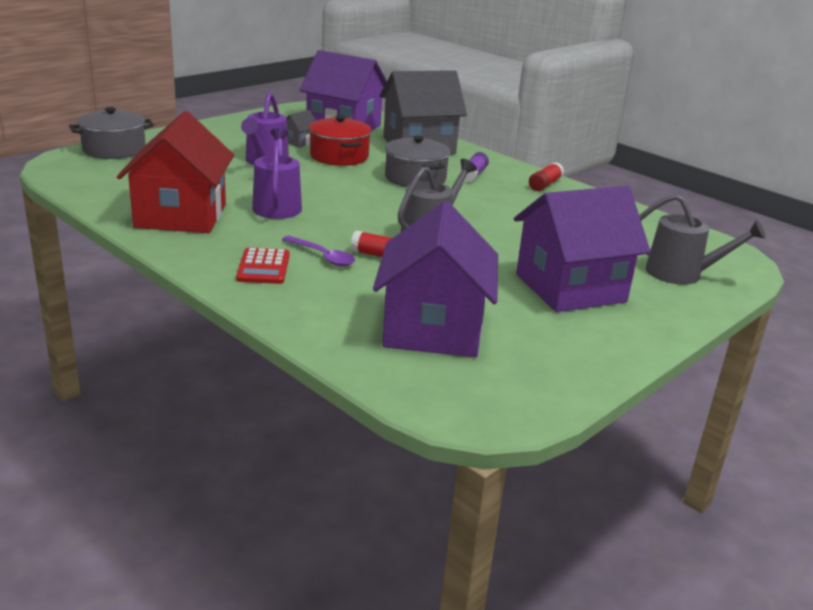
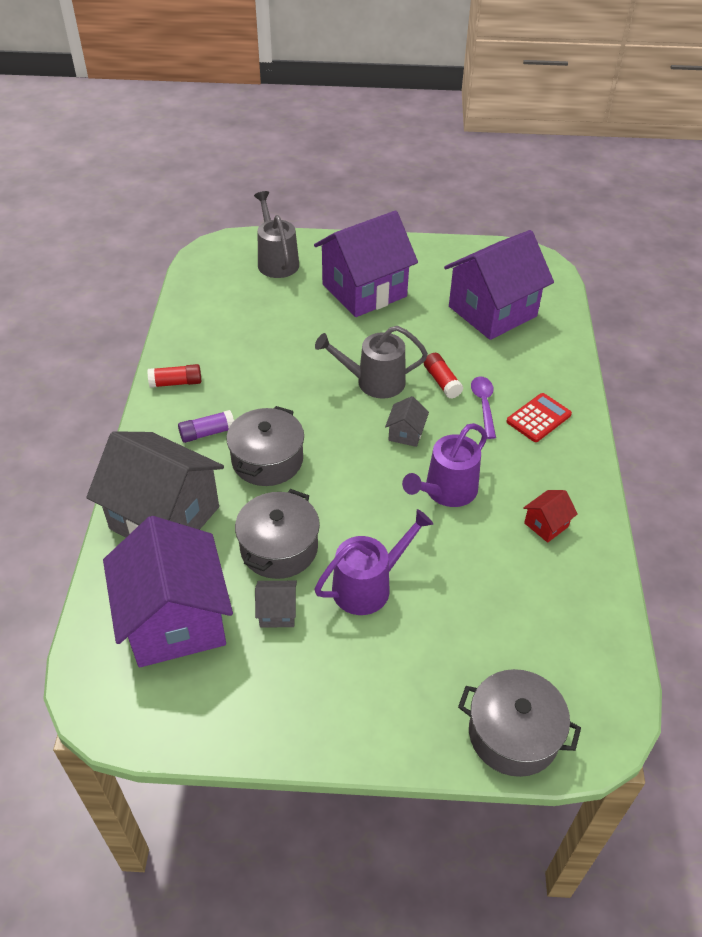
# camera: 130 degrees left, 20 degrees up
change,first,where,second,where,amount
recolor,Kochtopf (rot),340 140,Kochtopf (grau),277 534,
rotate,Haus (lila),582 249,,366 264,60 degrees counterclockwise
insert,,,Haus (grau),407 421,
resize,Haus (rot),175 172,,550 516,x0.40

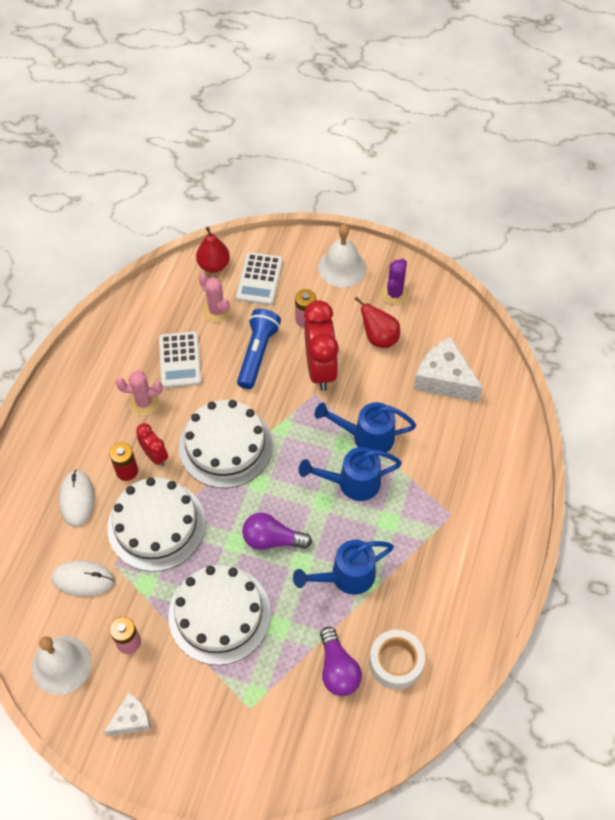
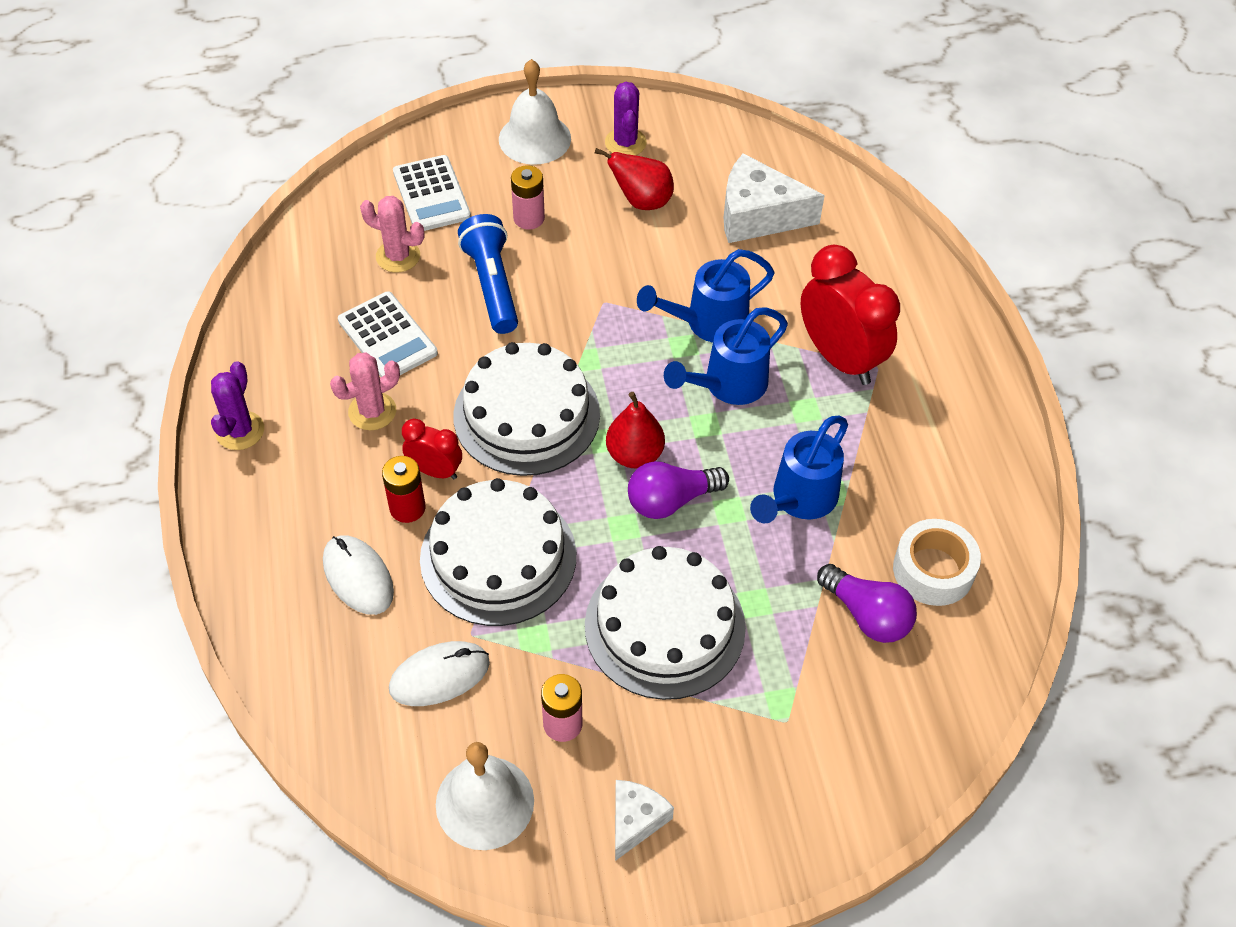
# camera: 30 degrees left, 5 degrees down
change,first,where,second,where,amount
insert,,,Kaktus (lila),237 405,
move,Birne (rot),213 250,,635 430,
move,Wecker (rot),321 345,,850 315,

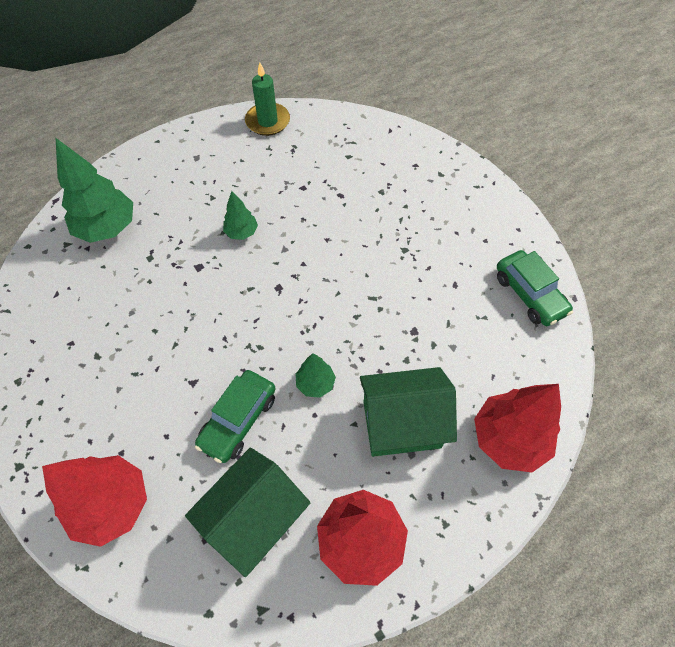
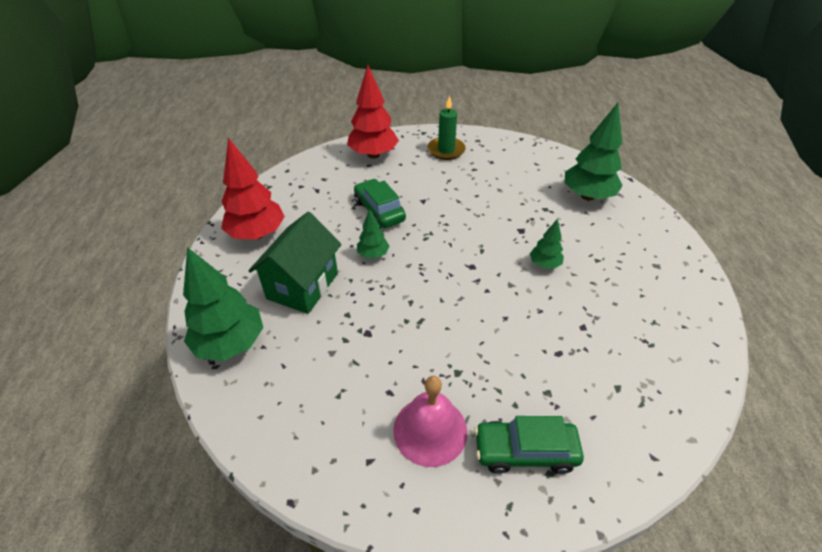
# camera: 120 degrees right, 15 degrees down
change,first,where,second,where,amount
recolor,Baum (rot),517 428,Baum (grün),223 304,
insert,,,Glocke (rosa),430 421,
move,Kerze (grün),267 99,,446 128,
move,Auto (grün),535 288,,529 445,
delete,Haus (grün),248 512,,,

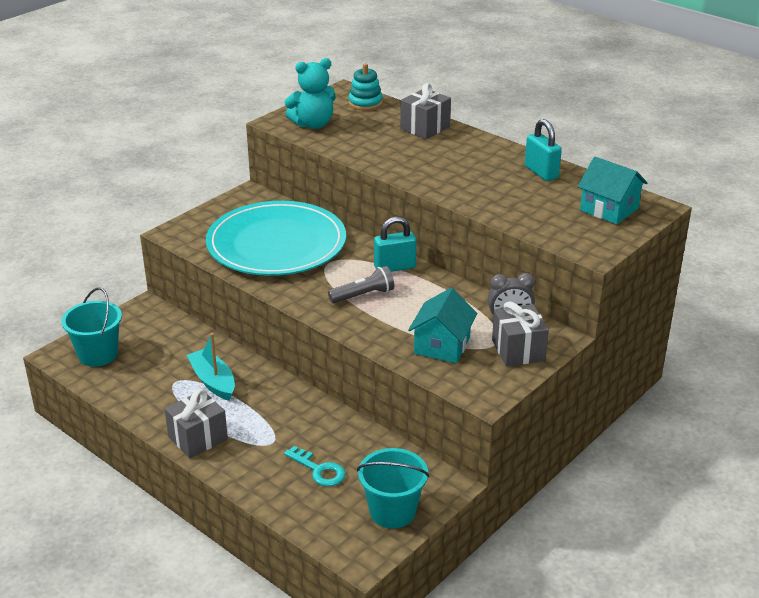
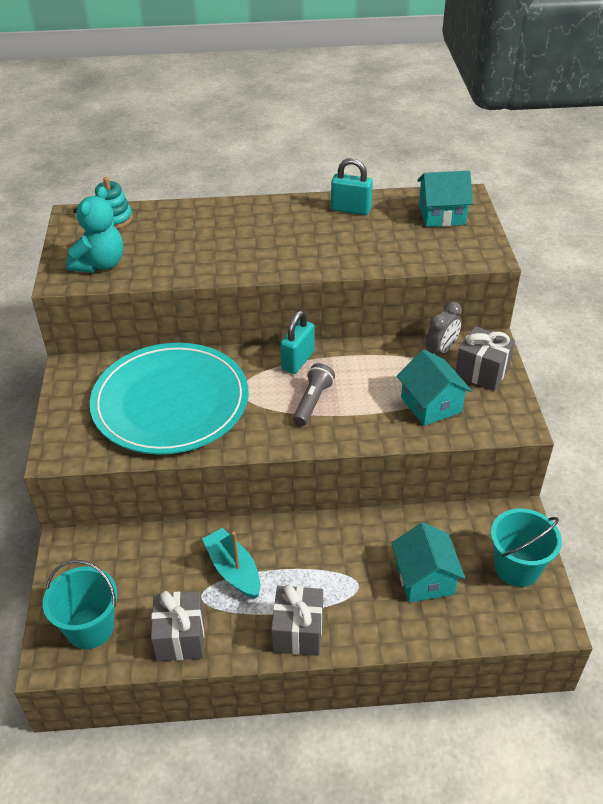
# camera: 45 degrees left, 10 degrees up
change,first,where,second,where,amount
move,Geschenk (grau),425 111,,177 626,
rotate,Boot (türkis),211 367,,231 563,45 degrees clockwise
replace,Schlüssel (türkis),315 466,Haus (türkis),428 562,

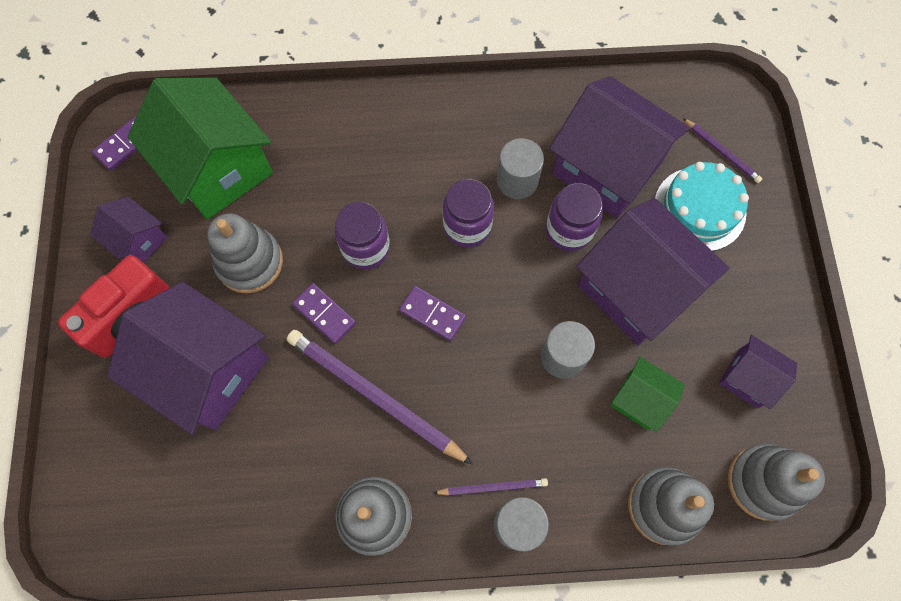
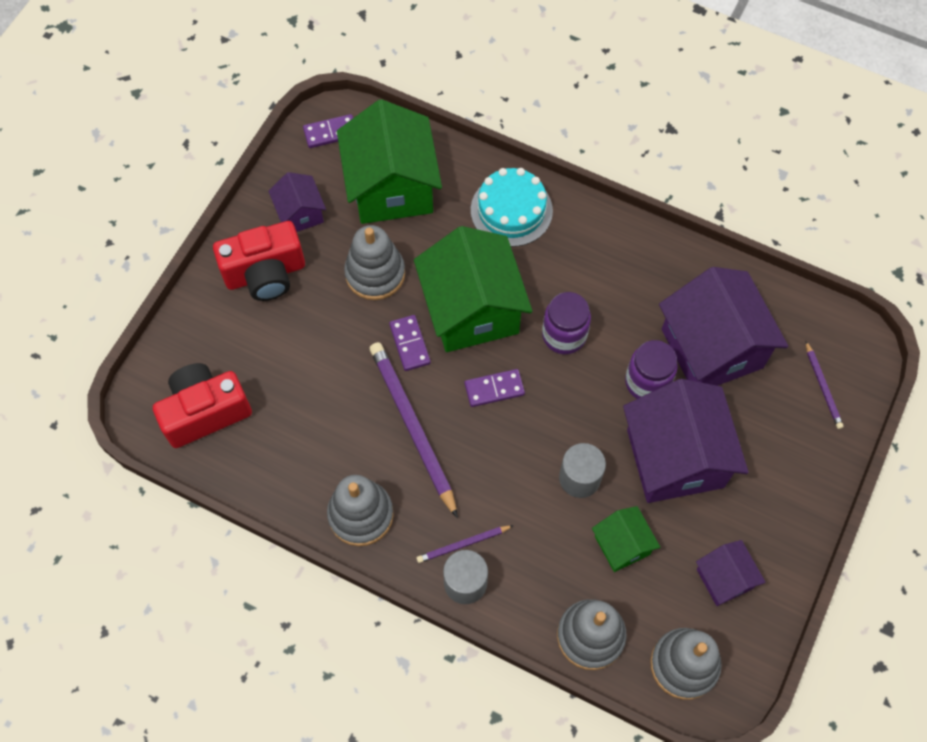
# camera: 30 degrees right, 5 degrees down
change,first,where,second,where,amount
insert,,,Kamera (rot),202 405,
replace,Einmachglas (lila),362 235,Haus (grün),473 289,
rotate,Bleistift (lila),491 487,,465 544,135 degrees clockwise
rotate,Dominostein (lila),432 313,,495 388,75 degrees counterclockwise
move,Kuchen (türkis),702 206,,512 207,
delete,Haus (lila),188 358,,,
delete,Vollzylinder (grau),520 168,,,

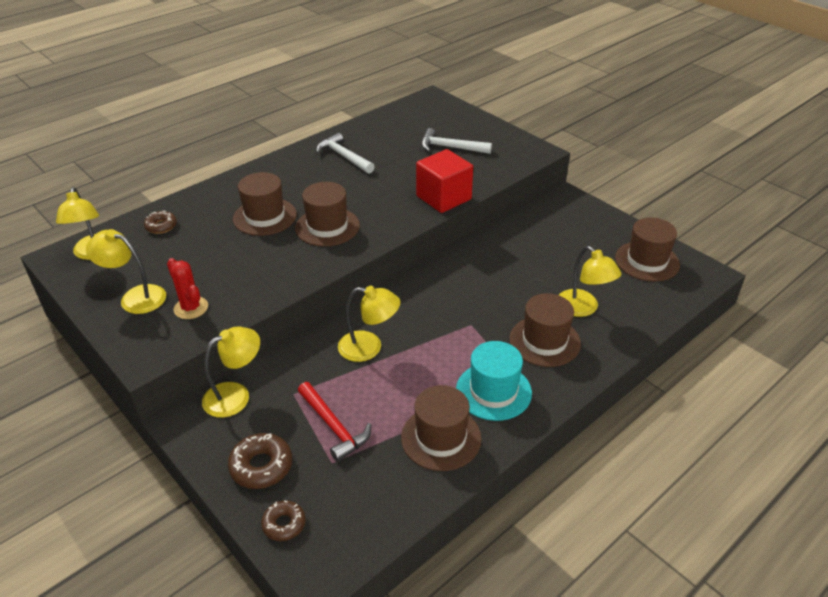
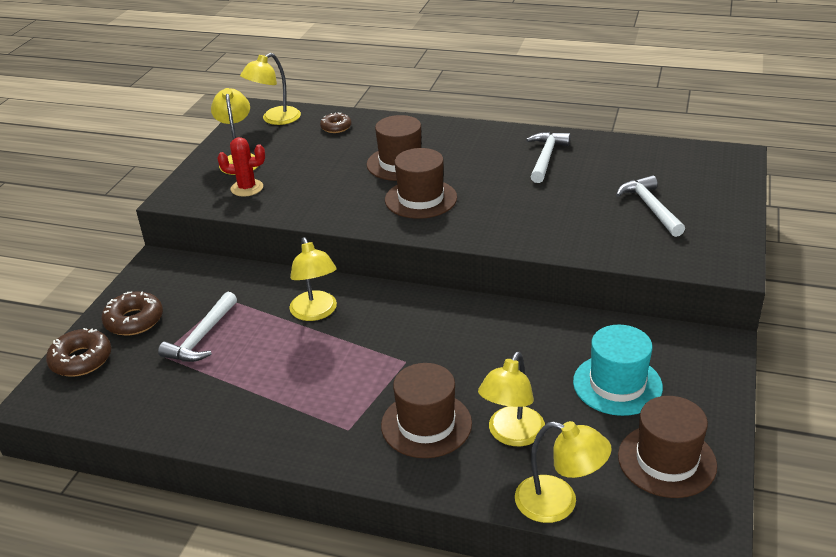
# camera: 60 degrees right, 5 degrees down
change,first,where,second,where,amount
resize,Donut (braun),283 521,,78 352,x1.55
recolor,Hammer (rot),334 422,Hammer (weiß),197 327,
rotate,Kaktus (rot),187 288,,241 167,75 degrees clockwise
move,Lampe (gelb),231 372,,563 472,
move,Hut (türkis),494 381,,618 370,
delete,Hut (braun),441 428,,,
delete,Kubus (rot),444 181,,,

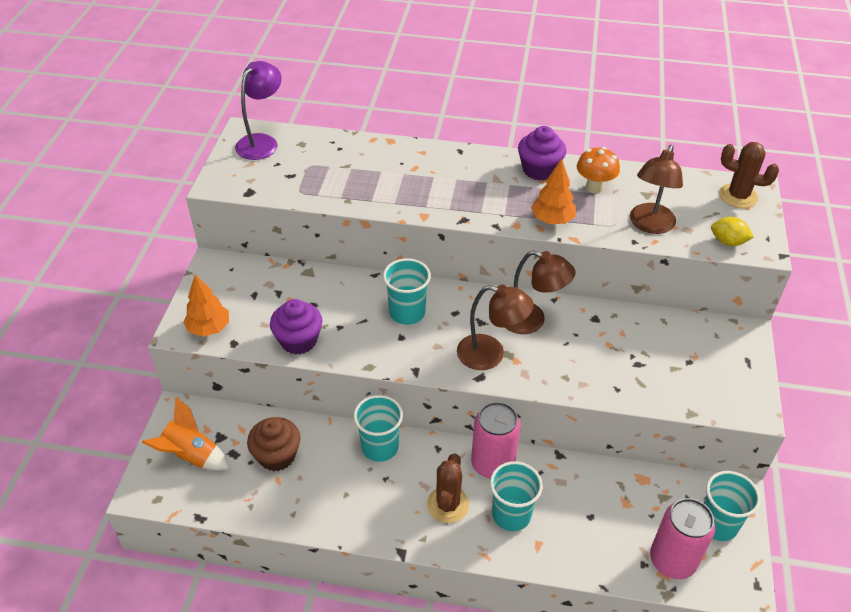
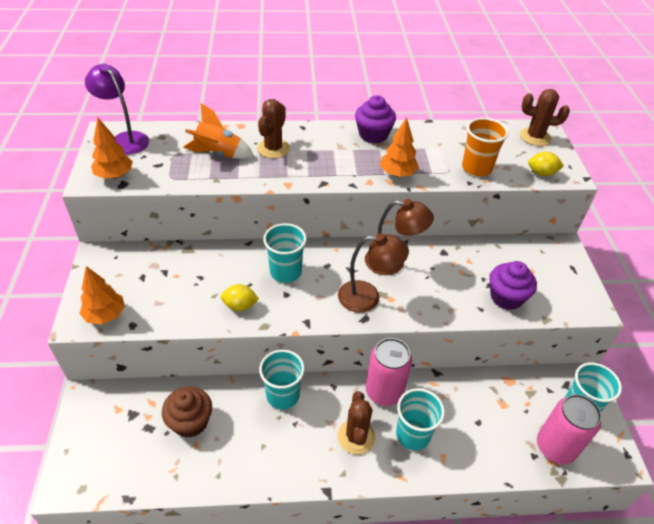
# camera: 15 degrees left, 0 degrees up
change,first,where,second,where,amount
rotate,Lampe (lila),258 110,,117 109,60 degrees counterclockwise
insert,,,Baum (orange),112 148,
move,Rakete (orange),186 434,,218 131,
insert,,,Zitrone (gelb),239 297,
insert,,,Kaktus (braun),273 128,
replace,Lampe (braun),656 189,Becher (orange),485 147,
move,Muffin (lila),296 326,,513 285,
delete,Pilz (orange),598 170,,,

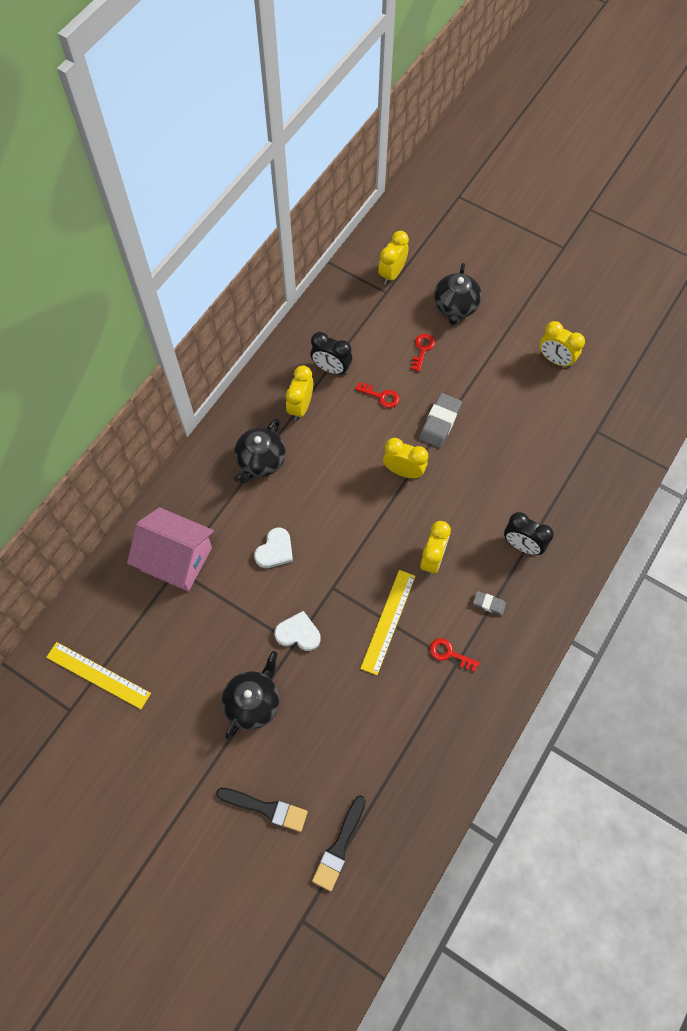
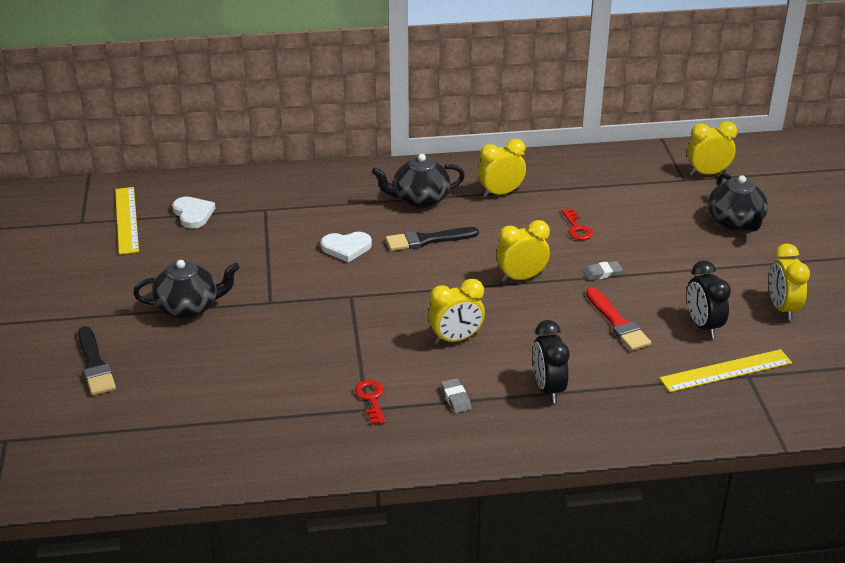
# camera: 50 degrees right, 30 degrees down
change,first,where,second,where,amount
move,Herz (weiß),297 631,,193 212,
move,Pinsel (schwarz),339 843,,432 239,
rotate,Wecker (gelb),405 458,,523 251,90 degrees counterclockwise
resize,Radiergummi (grau),440 420,,603 270,x0.55
insert,,,Pinsel (rot),618 319,
move,Lineal (gelb),387 622,,726 370,
move,Wecker (schwarz),331 353,,709 299,
rotate,Teekanne (schwarz),458 294,,737 202,75 degrees counterclockwise
delete,Haus (rosa),170 549,,,
delete,Schlüssel (rot),423 353,,,

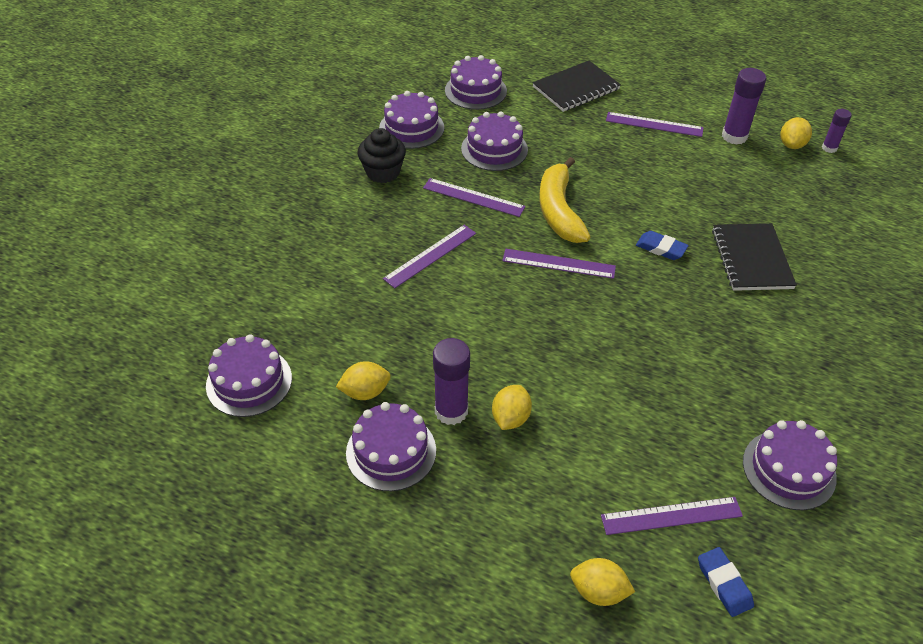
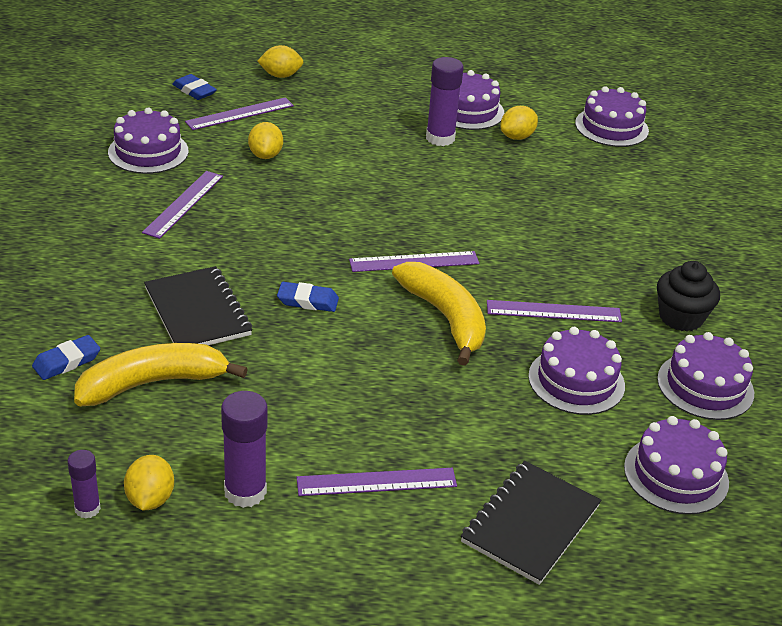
# camera: 155 degrees right, 10 degrees down
change,first,where,second,where,amount
insert,,,Radiergummi (blau),66 357,
insert,,,Banane (gelb),161 374,
move,Lineal (lila),429 256,,182 205,
move,Zitrone (gelb),512 407,,265 140,

